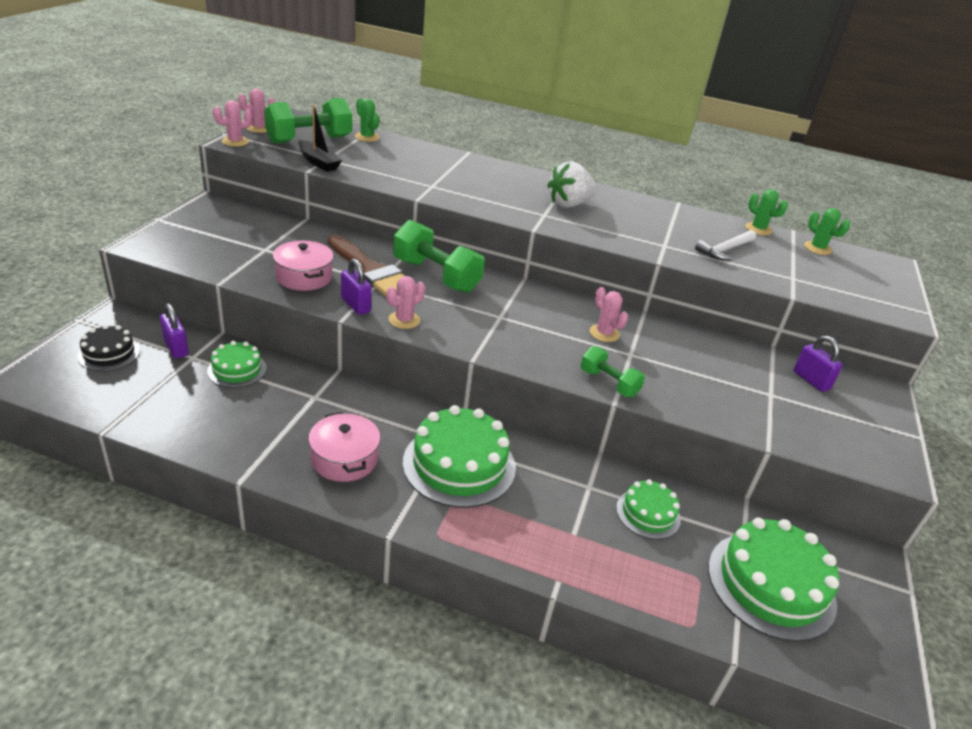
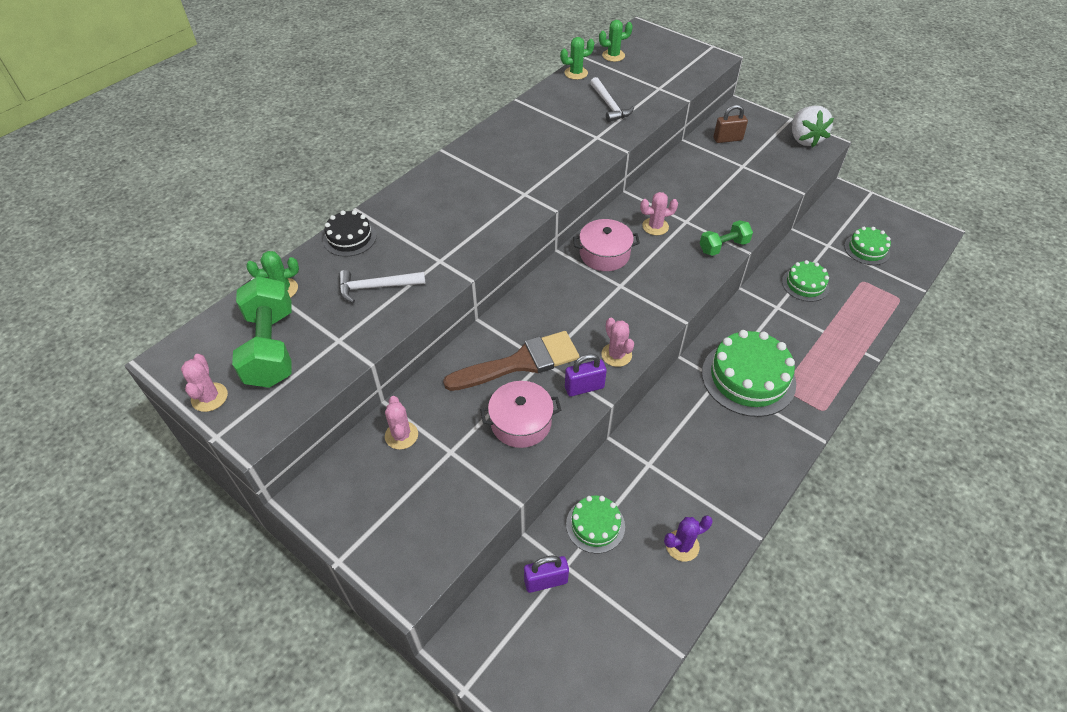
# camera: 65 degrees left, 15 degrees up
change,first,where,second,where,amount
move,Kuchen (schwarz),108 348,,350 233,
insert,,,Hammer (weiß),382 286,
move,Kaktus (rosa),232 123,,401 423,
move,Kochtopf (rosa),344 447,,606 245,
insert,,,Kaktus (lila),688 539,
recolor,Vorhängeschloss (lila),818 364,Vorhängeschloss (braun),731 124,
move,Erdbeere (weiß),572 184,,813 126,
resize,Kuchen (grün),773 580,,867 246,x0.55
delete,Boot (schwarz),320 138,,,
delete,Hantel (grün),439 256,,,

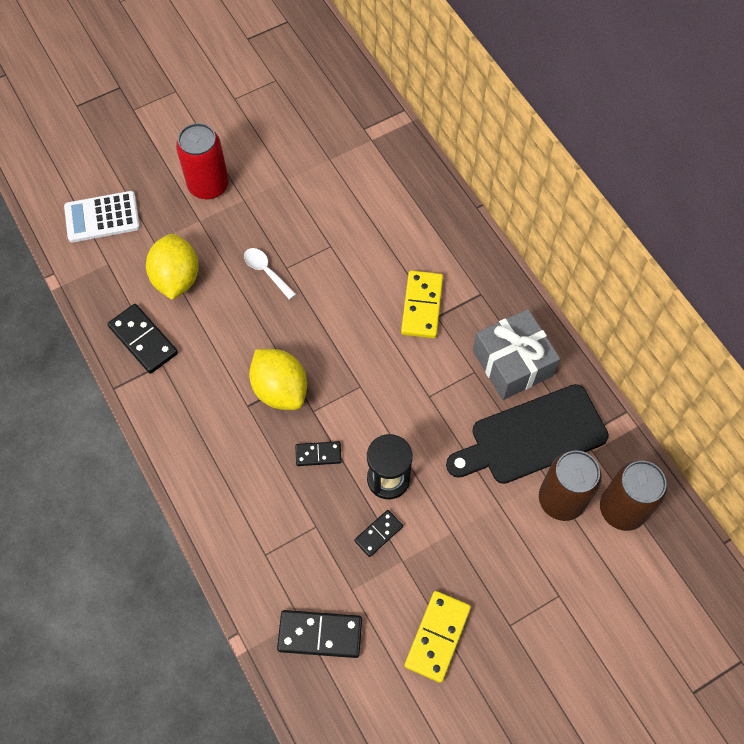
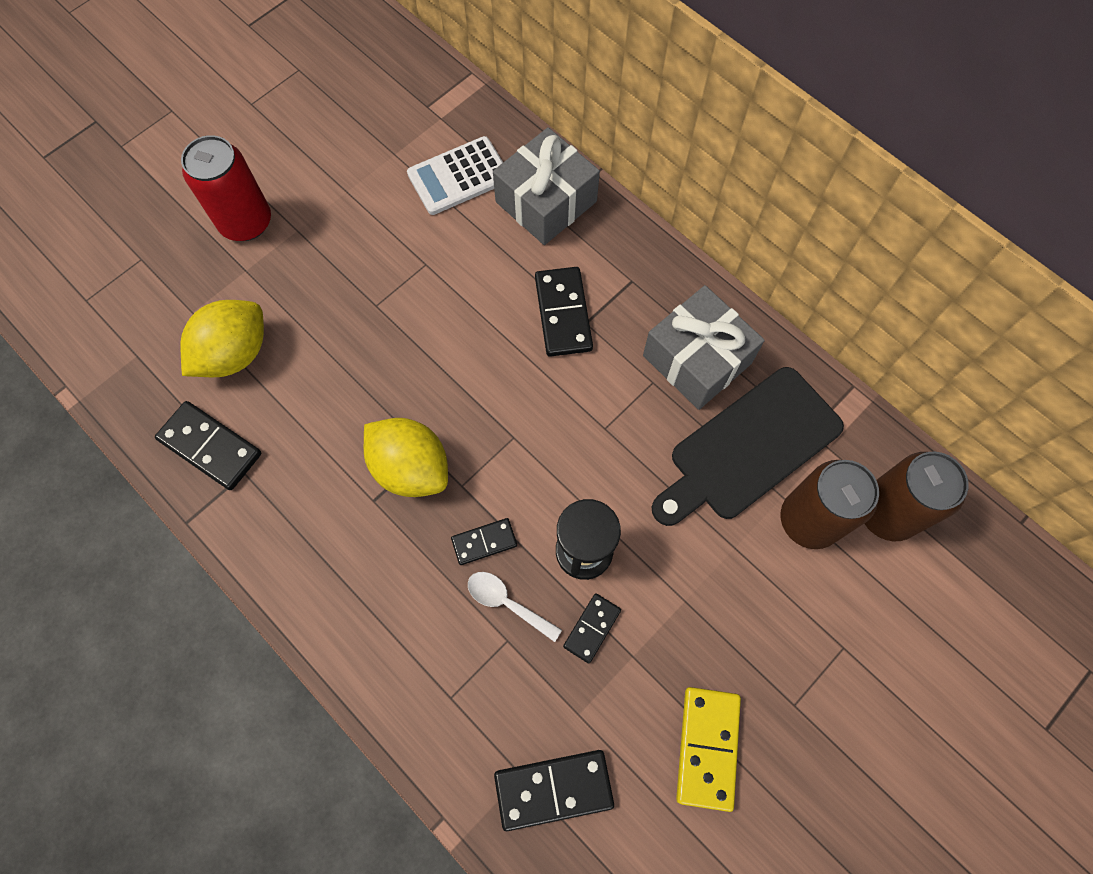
# camera: 15 degrees left, 5 degrees up
change,first,where,second,where,amount
rotate,Zitrone (gelb),172 267,,222 338,60 degrees clockwise
move,Taschenrechner (weiß),102 216,,455 175,
move,Löffel (weiß),270 274,,515 607,
insert,,,Geschenk (grau),546 186,
recolor,Dominostein (gelb),422 304,Dominostein (schwarz),564 312,

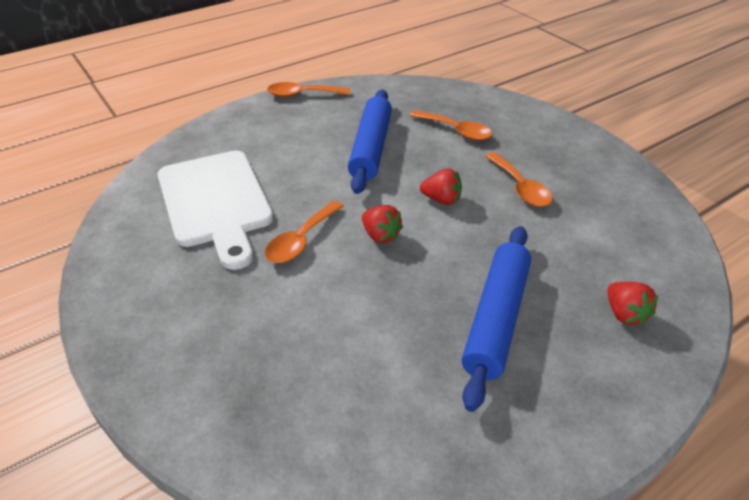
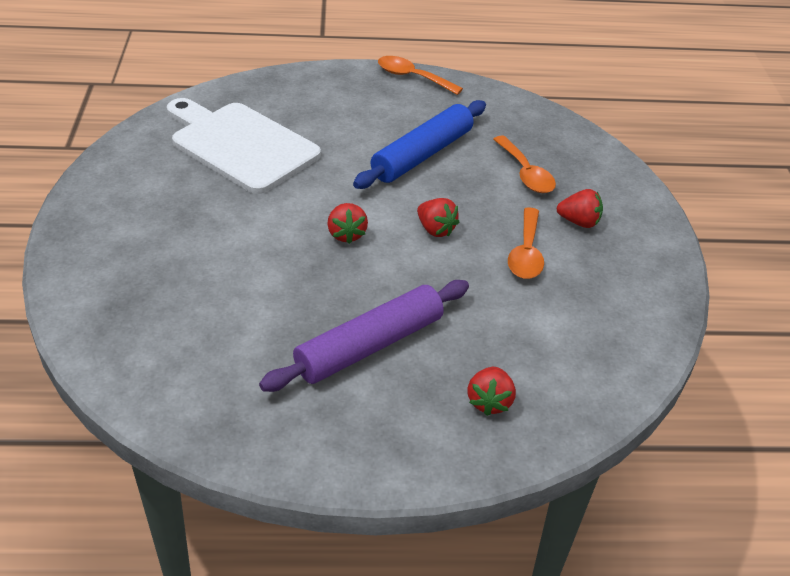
# camera: 30 degrees right, 0 degrees up
change,first,where,second,where,amount
rotate,Schneidebrett (weiß),215 210,,244 146,120 degrees clockwise
recolor,Nudelholz (blau),496 319,Nudelholz (lila),364 336,
insert,,,Erdbeere (rot),580 208,
delete,Löffel (orange),304 232,,,

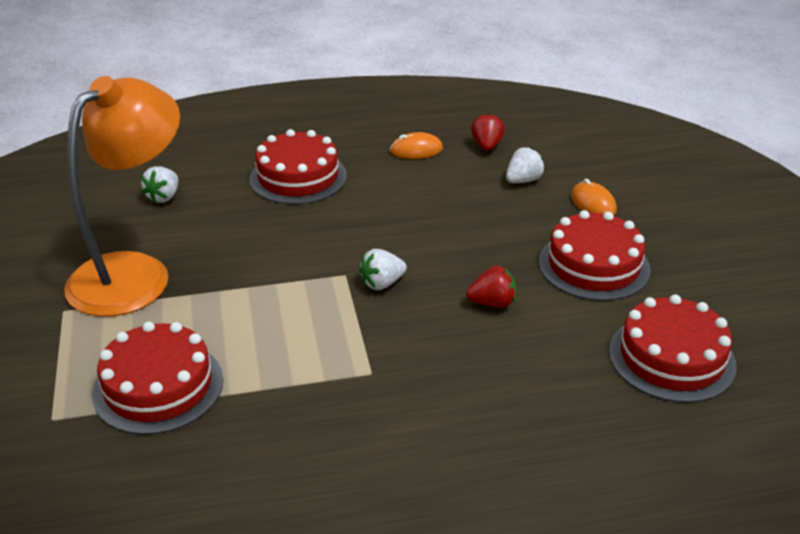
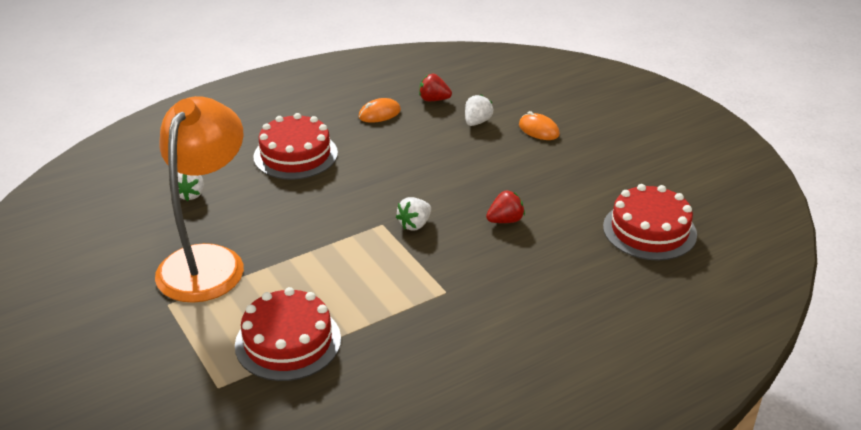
# camera: 20 degrees left, 0 degrees up
change,first,where,second,where,amount
rotate,Erdbeere (rot),488 132,,435 87,60 degrees counterclockwise
delete,Kuchen (rot),595 255,,,

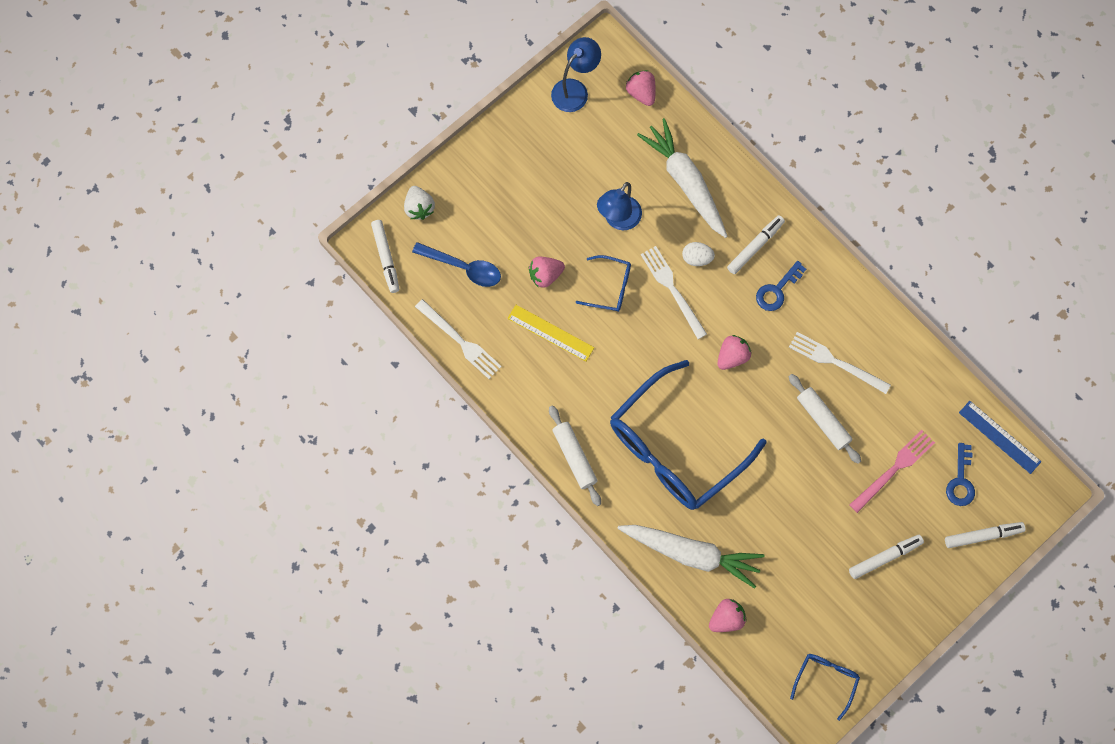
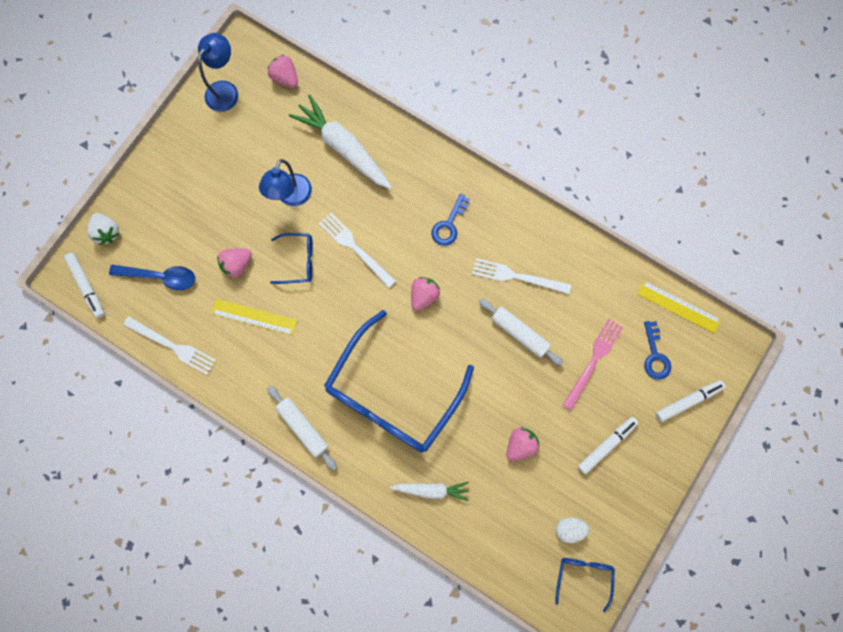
# camera: 15 degrees left, 5 degrees up
change,first,where,second,where,amount
resize,Karotte (weiß),691 557,,429 491,x0.56
move,Erdbeere (rosa),728 615,,522 444,
move,Ei (weiß),698 254,,572 530,
recolor,Lineal (blau),1000 437,Lineal (gelb),679 307,
delete,Filzstift (weiß),756 244,,,

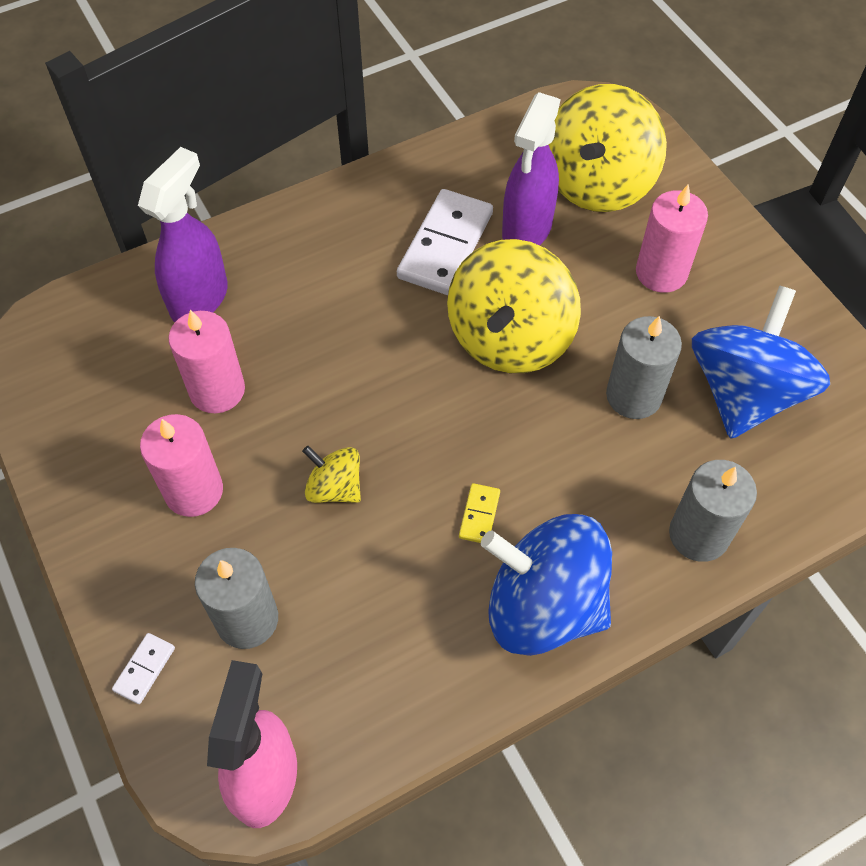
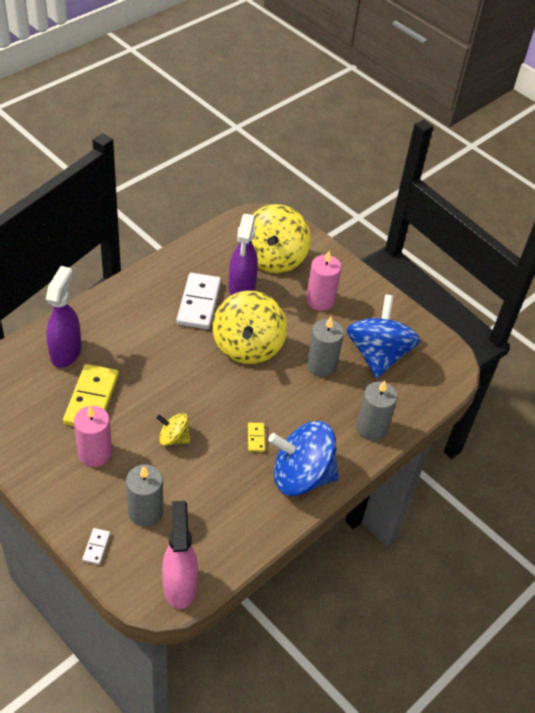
# camera: 20 degrees left, 10 degrees down
change,first,where,second,where,amount
replace,Kerze (rosa),206 361,Dominostein (gelb),91 395,

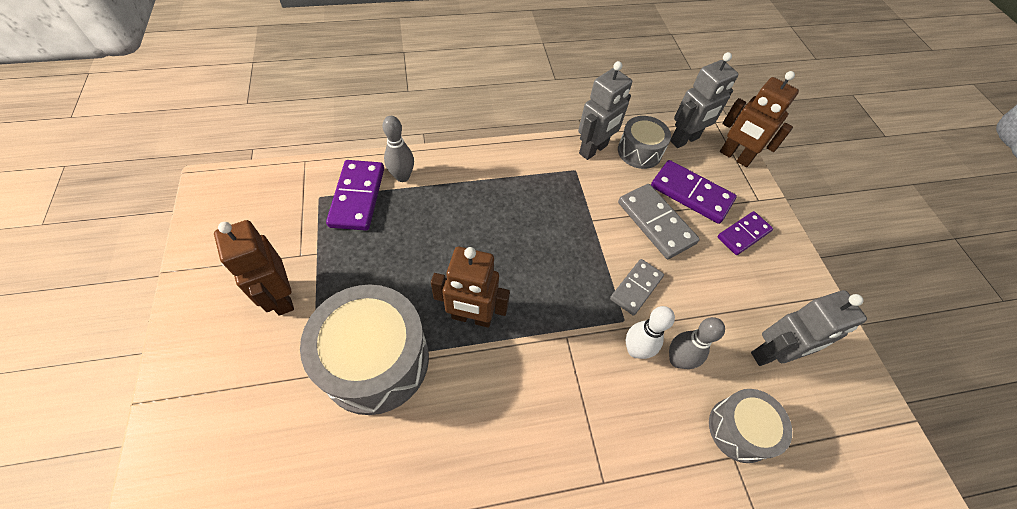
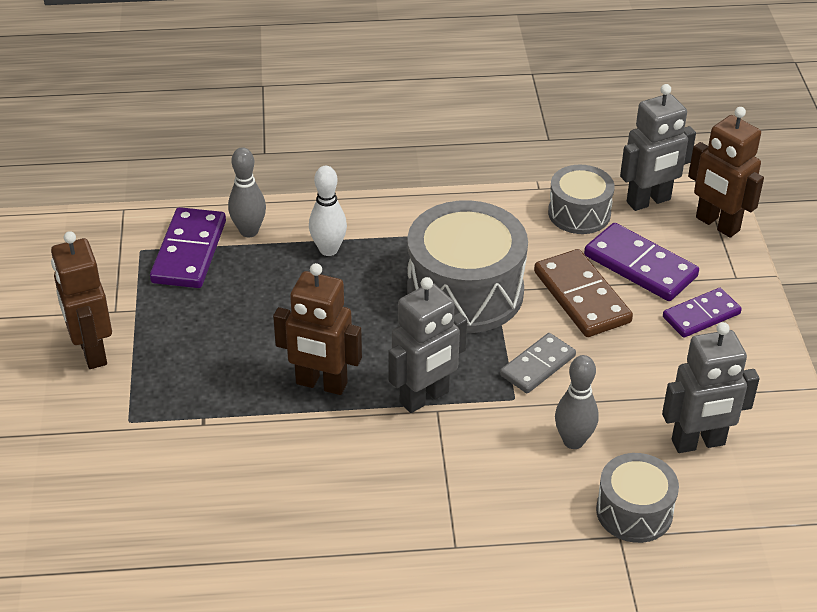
# camera: 10 degrees right, 15 degrees down
change,first,where,second,where,amount
move,Bowlingkegel (weiß),650 332,,328 211,
move,Roboter (grau),605 110,,427 345,
move,Trommel (grau),364 349,,467 266,
recolor,Dominostein (grau),659 221,Dominostein (braun),583 293,

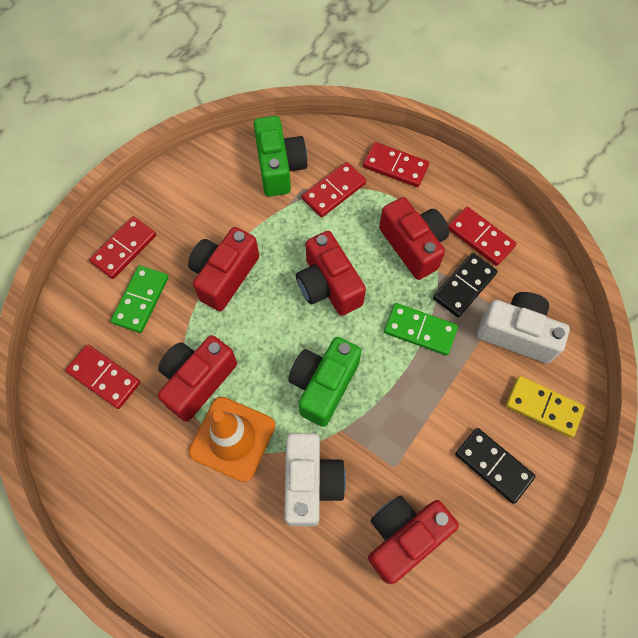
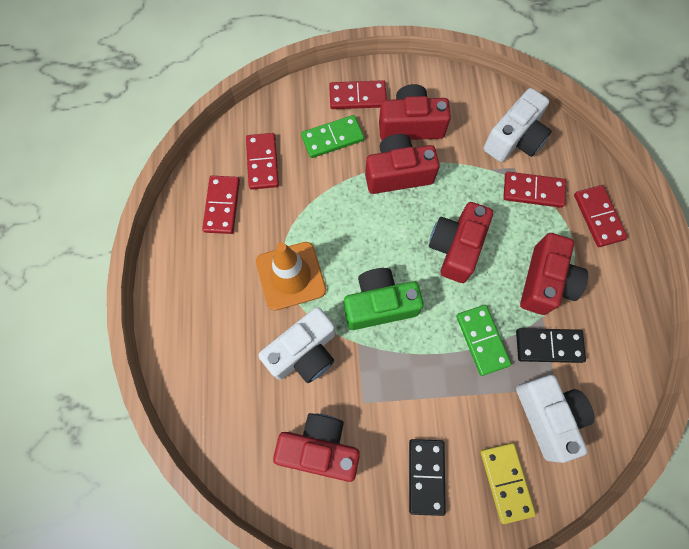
# camera: 50 degrees right, 5 degrees up
change,first,where,second,where,amount
move,Dominostein (rot),482 236,,221 205,
move,Kamera (rot),197 378,,415 112,
recolor,Kamera (grün),281 156,Kamera (weiß),517 125,

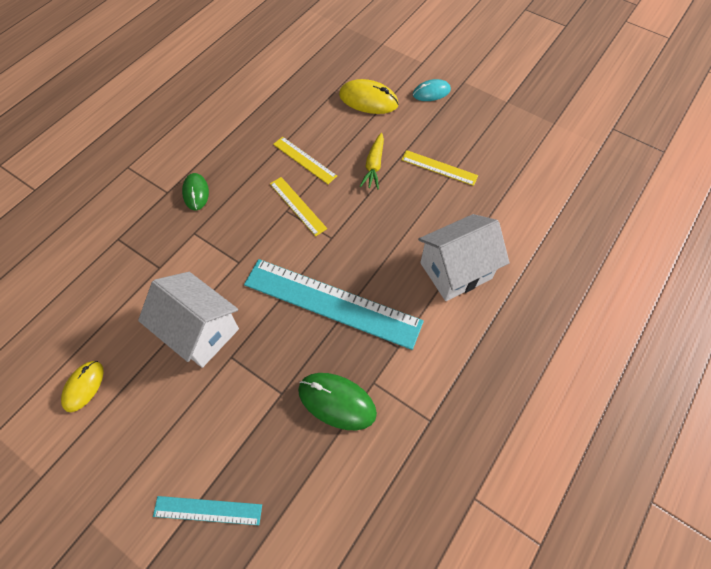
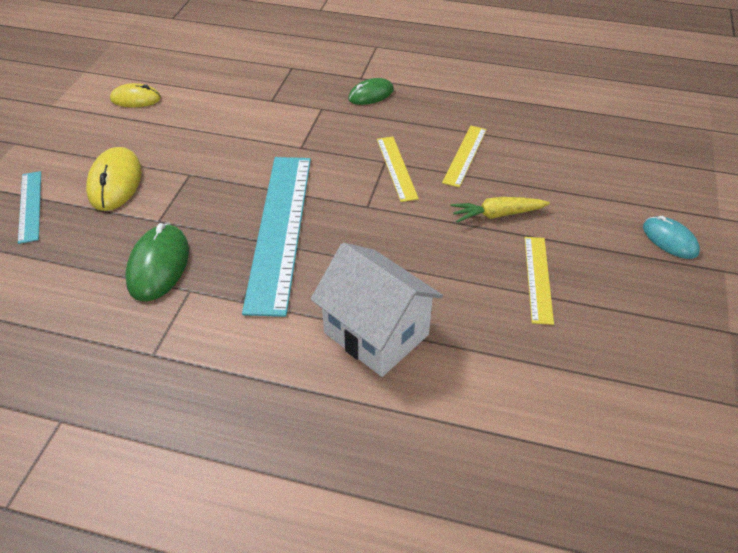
# camera: 70 degrees right, 15 degrees down
change,first,where,second,where,amount
move,Computermaus (gelb),368 96,,114 179,
rotate,Lineal (gelb),298 206,,398 169,45 degrees counterclockwise
delete,Haus (weiß),188 320,,,

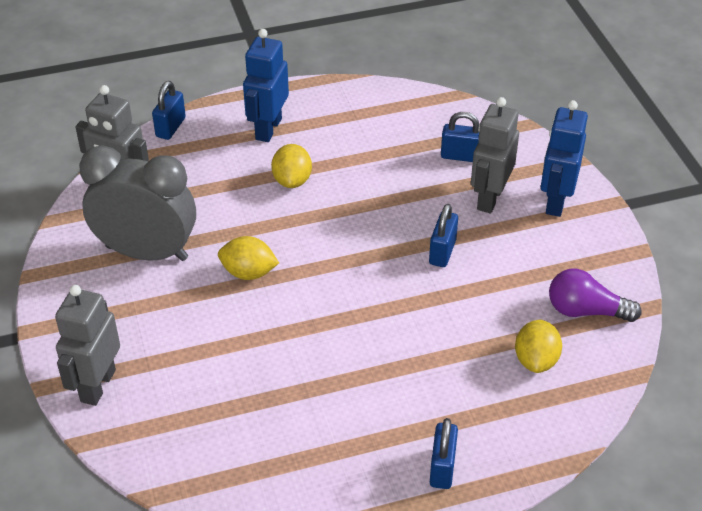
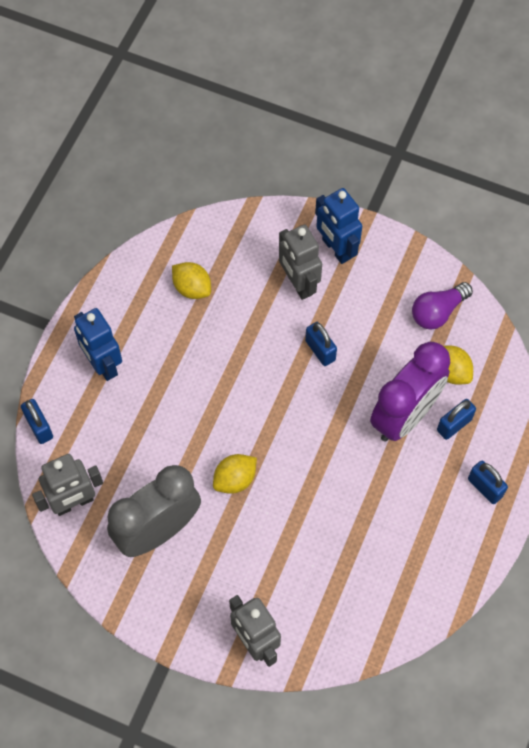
# camera: 50 degrees left, 20 degrees up
change,first,where,second,where,amount
move,Zitrone (gelb),291 166,,191 280,
insert,,,Wecker (lila),410 392,
move,Vorhängeschloss (blau),460 137,,456 419,

